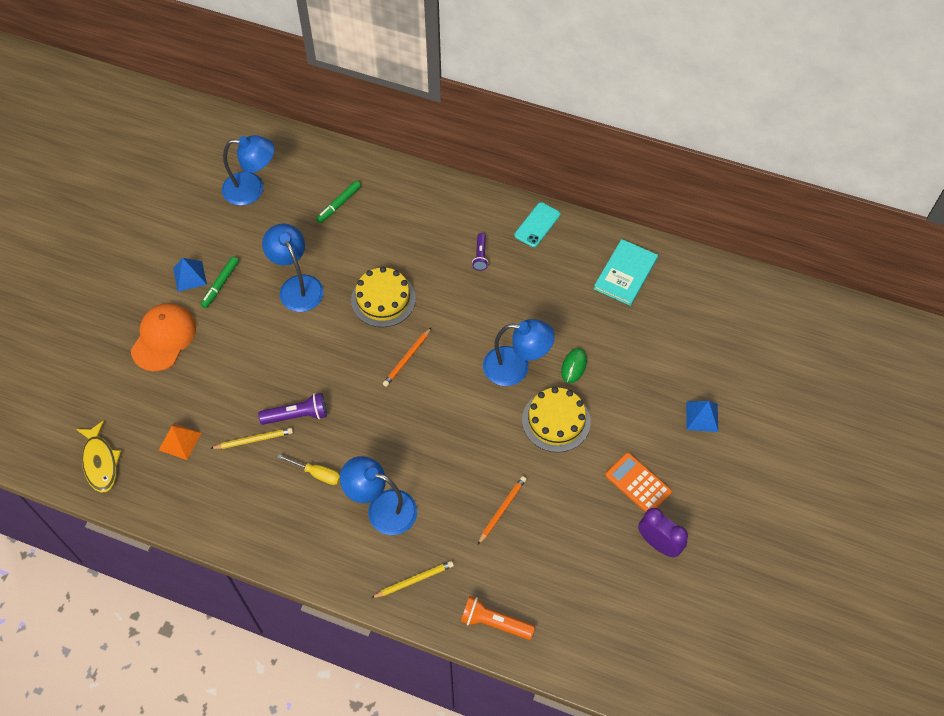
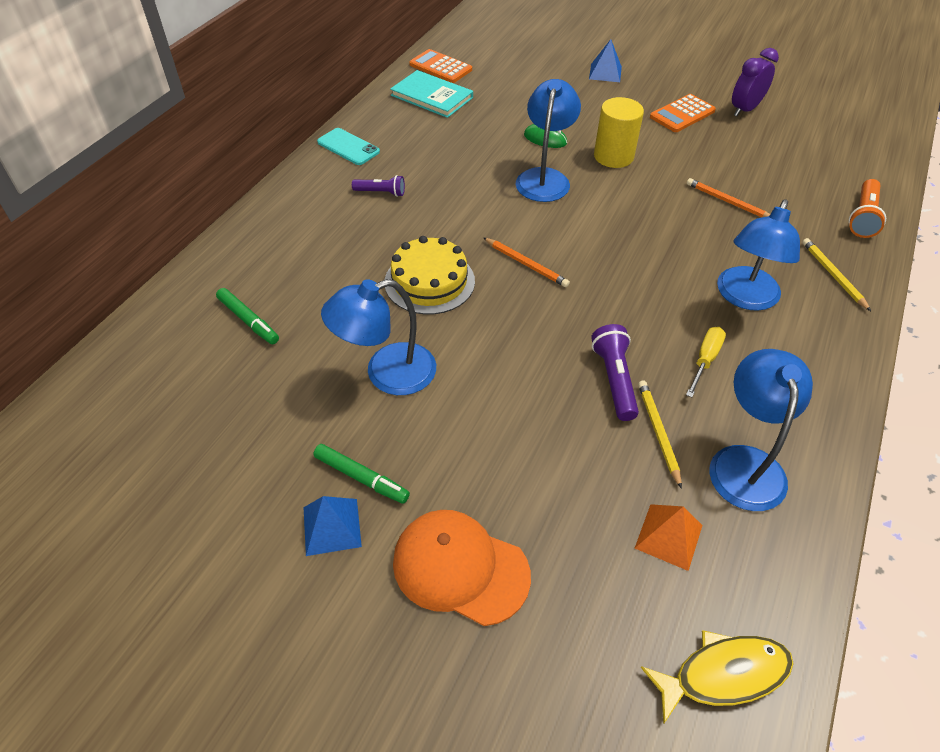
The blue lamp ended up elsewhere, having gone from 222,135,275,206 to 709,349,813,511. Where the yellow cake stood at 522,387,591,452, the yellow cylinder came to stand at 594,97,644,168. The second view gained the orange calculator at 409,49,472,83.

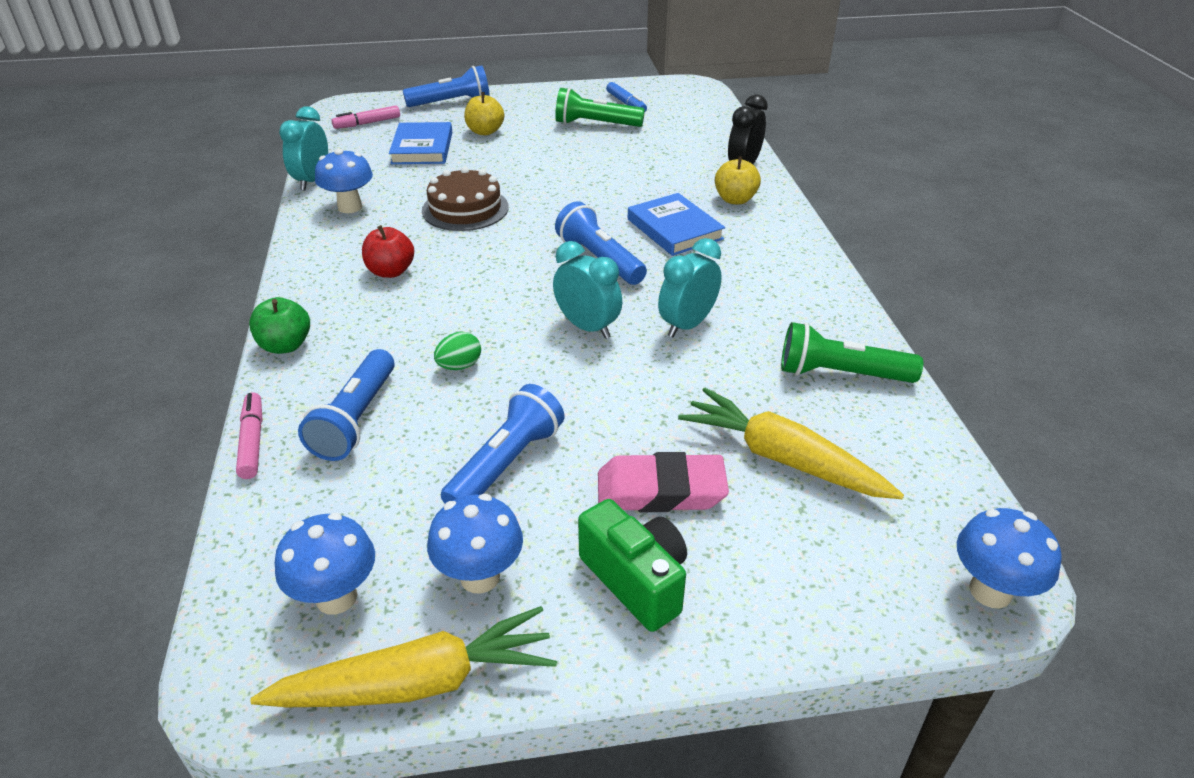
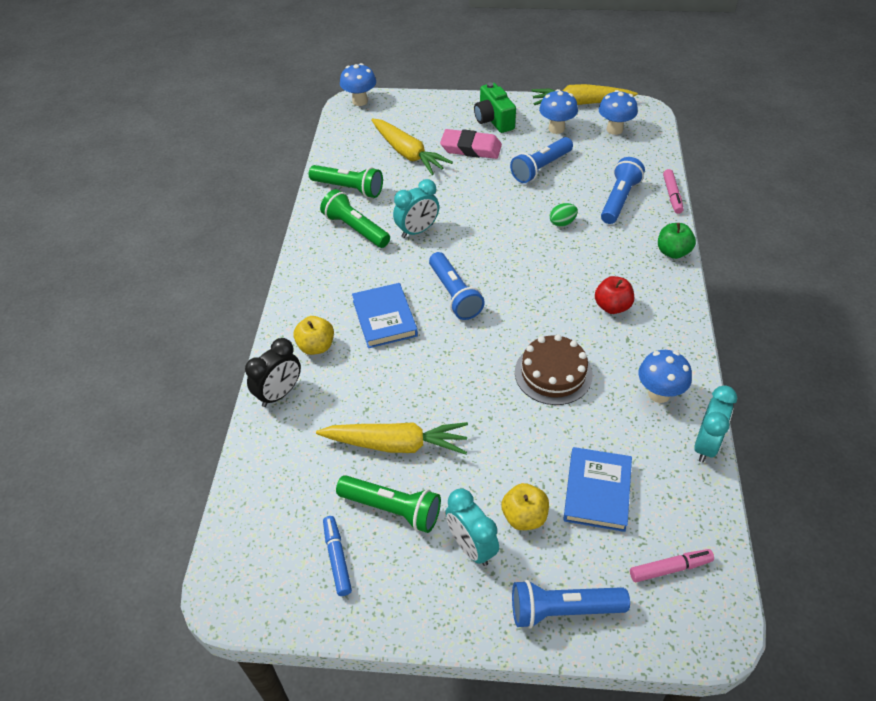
The turquoise clock ended up elsewhere, having gone from 553,241,622,339 to 445,489,499,566. The second view gained the yellow carrot at 316,422,468,455. The second view gained the green flashlight at 320,189,390,248.

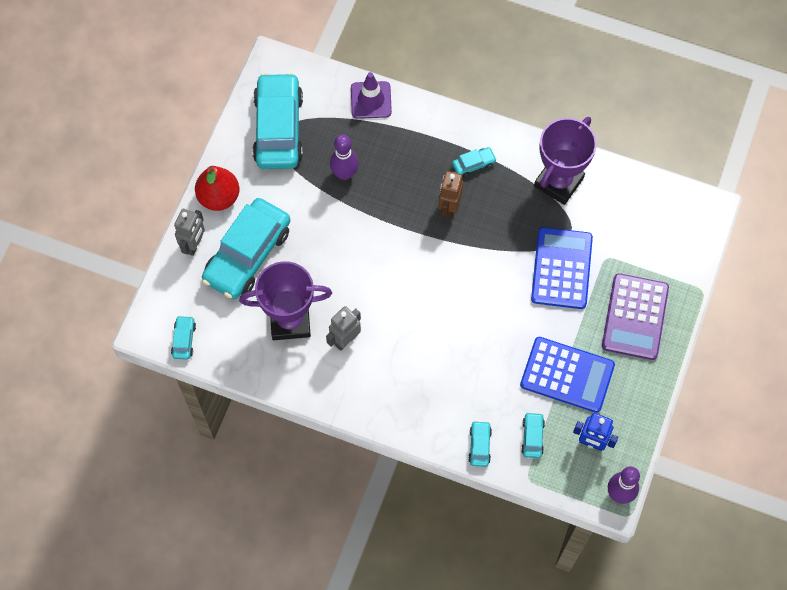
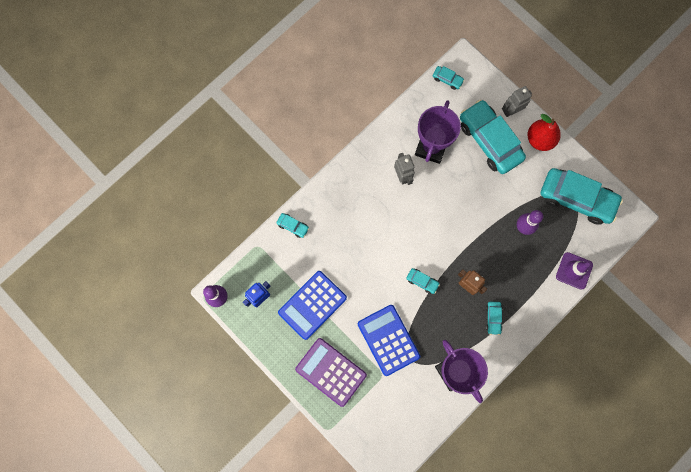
The grey robot at 174,209,205,256 ended up facing another way, 105 degrees clockwise from before. The turquoise car ended up elsewhere, having gone from 521,412,545,458 to 406,268,440,294. The blue calculator at 531,227,593,309 ended up facing another way, 150 degrees counterclockwise from before.

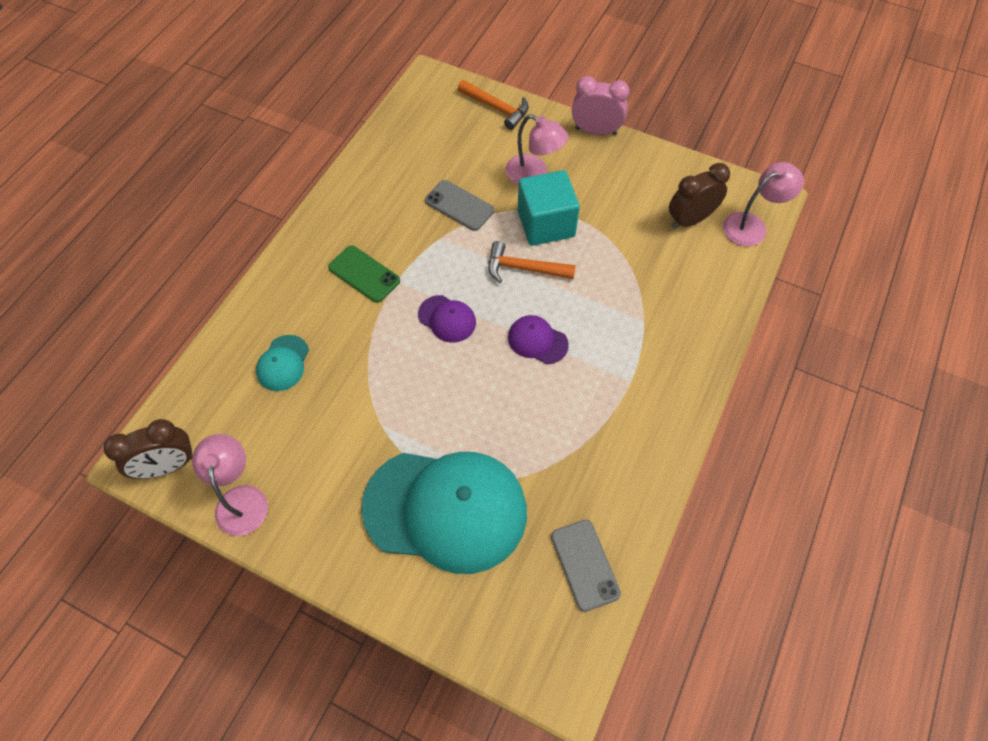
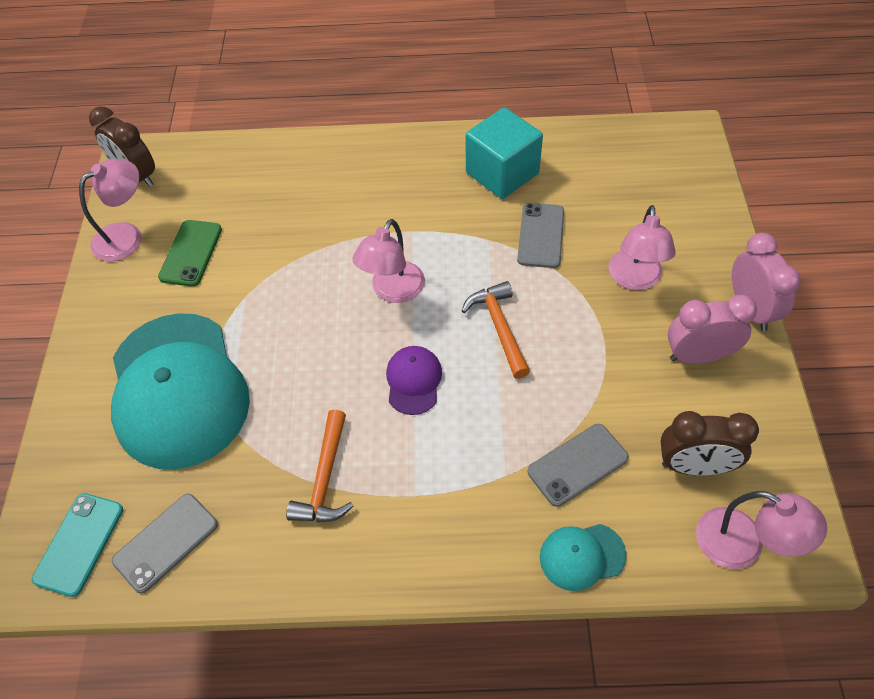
The turquoise cap ended up elsewhere, having gone from 256,335,309,391 to 540,524,626,591. The green phone ended up elsewhere, having gone from 328,245,400,303 to 158,220,222,287. Where the purple cap stood at 418,295,476,343, the pink lamp came to stand at 352,219,425,303. The orange hammer ended up elsewhere, having gone from 458,80,529,130 to 286,410,353,522. The turquoise cube ended up elsewhere, having gone from 518,170,580,246 to 466,107,543,199. The brown clock at 669,163,730,229 ended up facing another way, 150 degrees clockwise from before. The second view gained the turquoise phone at 32,493,123,597. The second view gained the grey phone at 528,424,629,507. The second view gained the pink clock at 667,295,757,364.

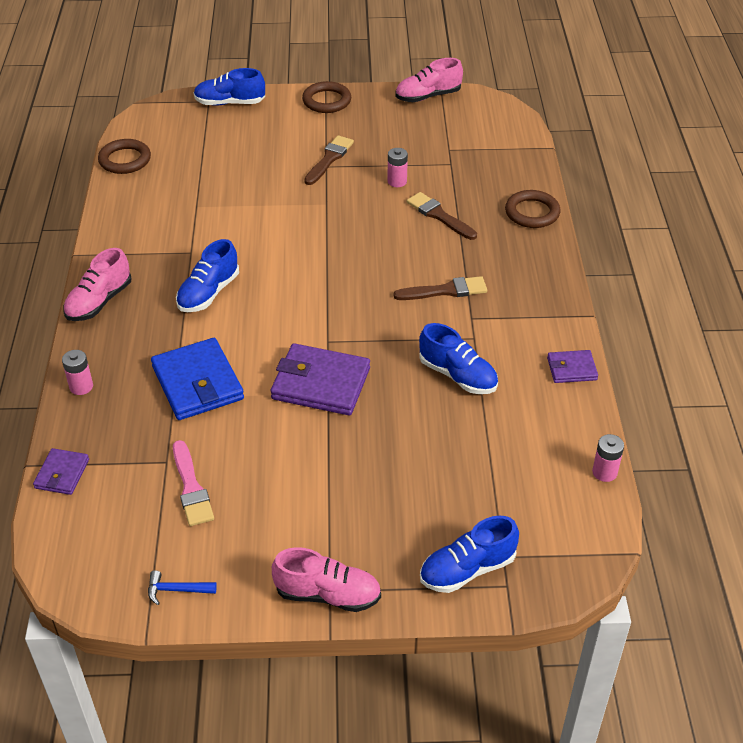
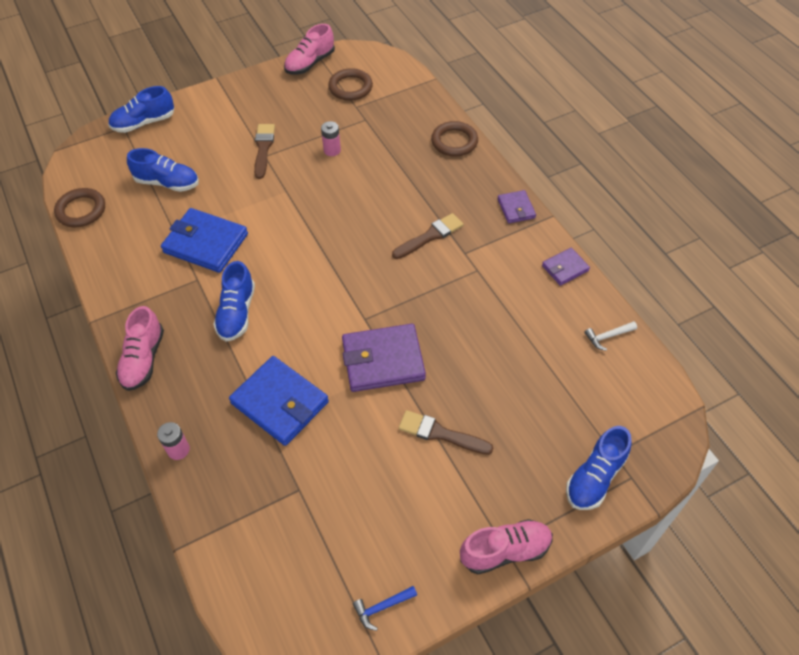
The purple wallet ended up elsewhere, having gone from 33,448,89,495 to 497,190,536,224. The second view lost the pink brush at 173,440,214,526. The brown ring ended up elsewhere, having gone from 302,81,351,113 to 328,68,373,101. The brown brush ended up elsewhere, having gone from 407,192,477,240 to 399,410,493,455. The blue shoe ended up elsewhere, having gone from 419,323,498,394 to 127,148,199,192. The second view lost the pink battery at 592,434,624,482. The second view gained the blue wallet at 161,208,248,273. The second view gained the white hammer at 584,321,637,351.

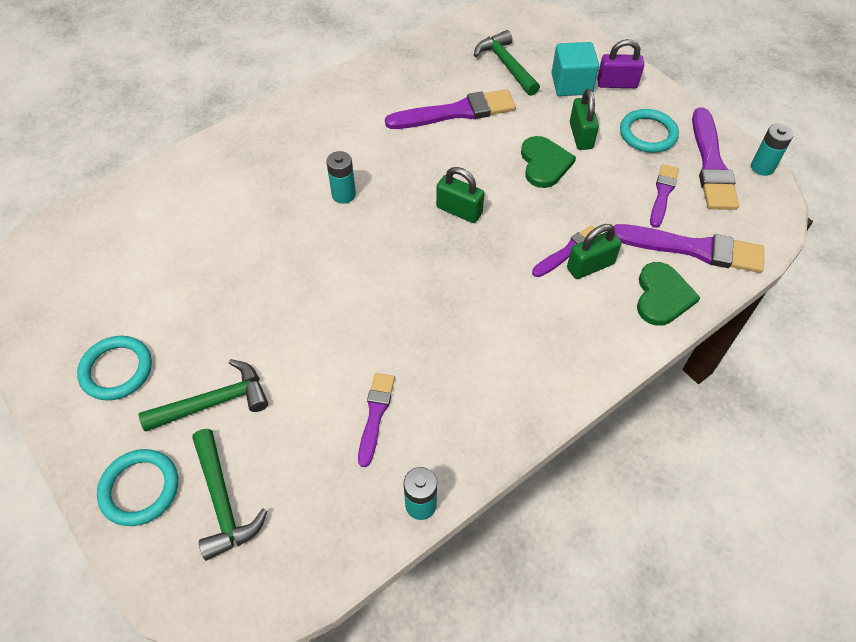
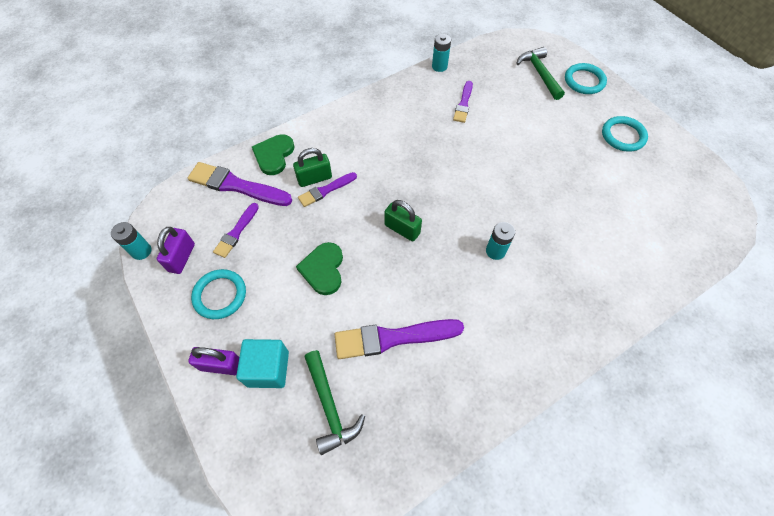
The second view lost the green hammer at 139,359,268,432. The second view lost the green padlock at 570,89,599,150. Where the purple brush stood at 692,107,739,210, the purple padlock came to stand at 157,227,195,274.

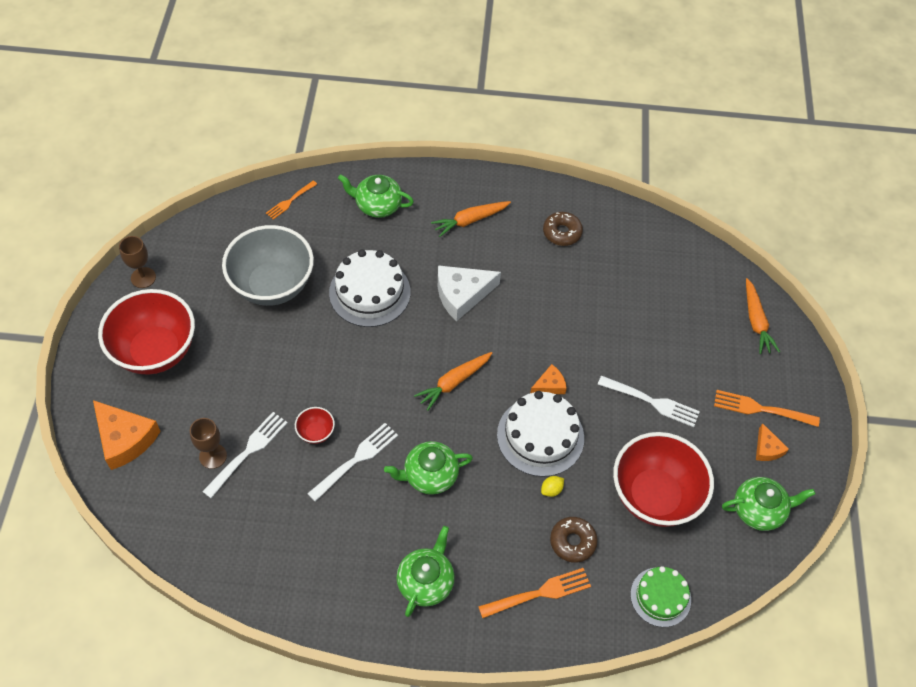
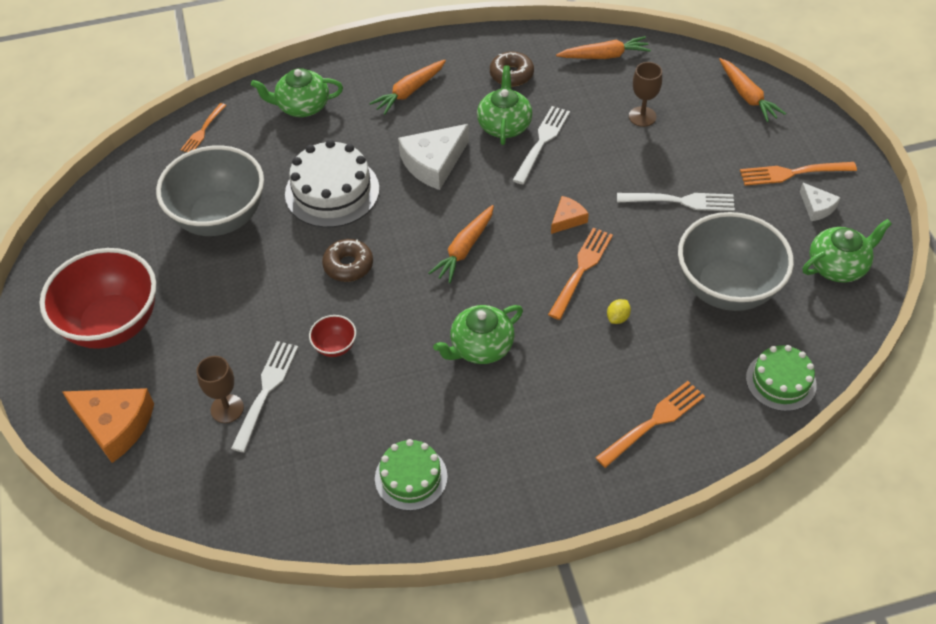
The brown goblet ended up elsewhere, having gone from 119,236,156,288 to 629,62,662,127. The white fork ended up elsewhere, having gone from 307,423,398,502 to 513,106,570,184. The green teapot ended up elsewhere, having gone from 396,526,455,617 to 477,65,532,145. Where the white cake stood at 497,391,584,477, the orange fork came to stand at 548,228,613,320. The brown donut ended up elsewhere, having gone from 550,517,598,563 to 322,239,373,282. What was the red bowl at 613,432,714,527 turned into the grey bowl at 678,212,794,311. What was the orange cheese at 756,423,789,461 turned into the white cheese at 800,182,841,221. The second view gained the green cake at 375,439,448,511. The second view gained the orange carrot at 556,36,651,59.

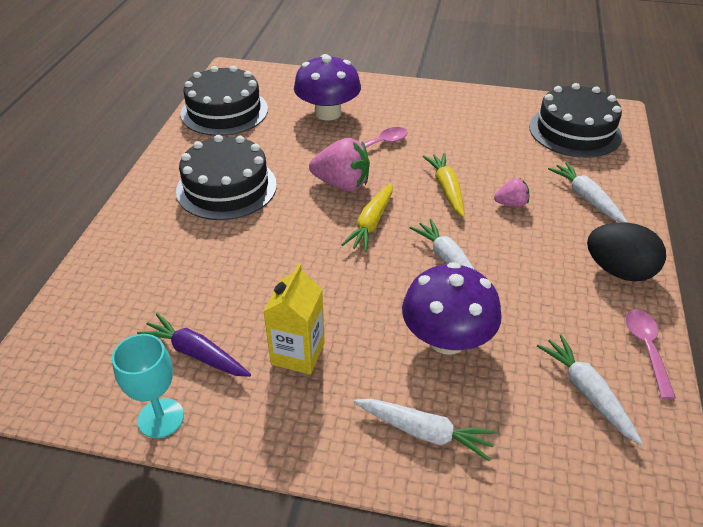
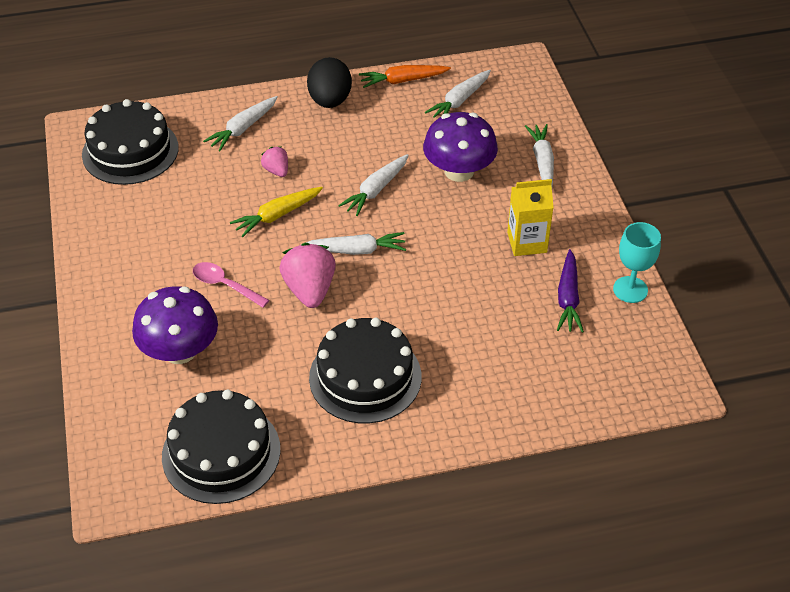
What was the yellow carrot at 341,183,393,252 turned into the white carrot at 301,232,406,255. Where the pink spoon stood at 625,309,676,399, the orange carrot came to stand at 359,65,451,88.

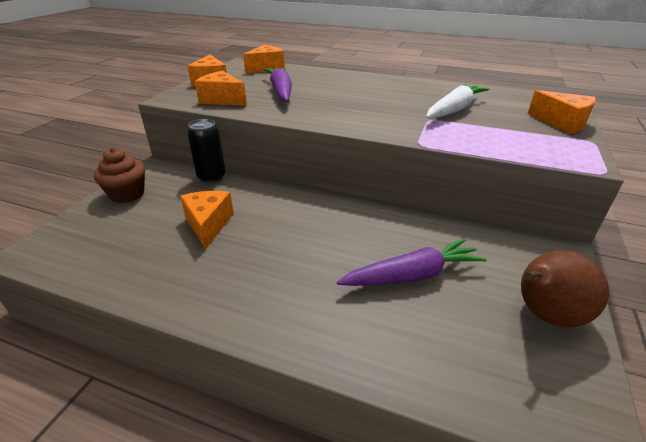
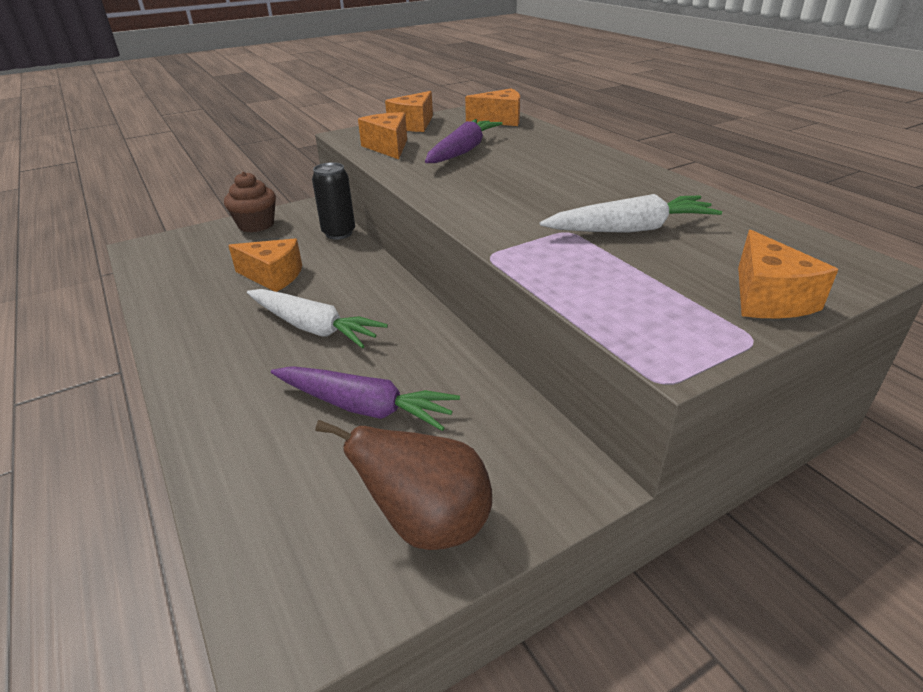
The orange cheese at 180,191,234,249 ended up facing another way, 75 degrees clockwise from before. The second view gained the white carrot at 247,289,388,348.

